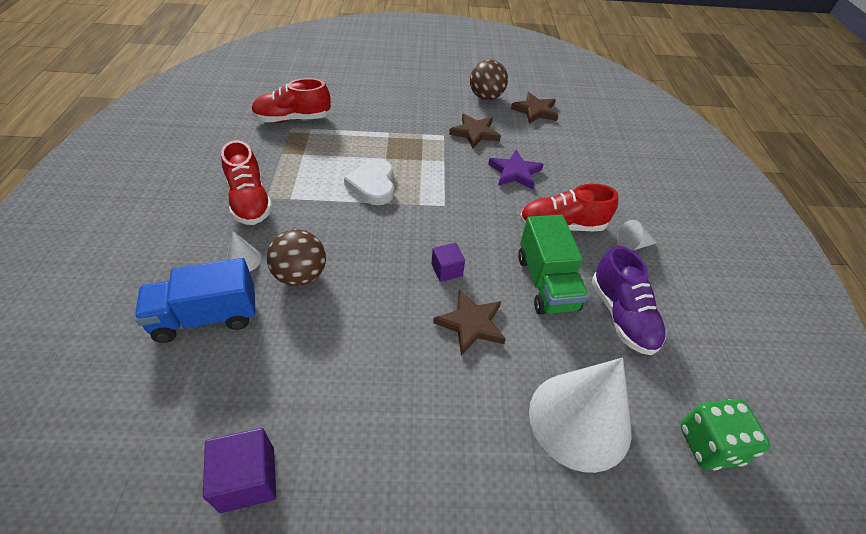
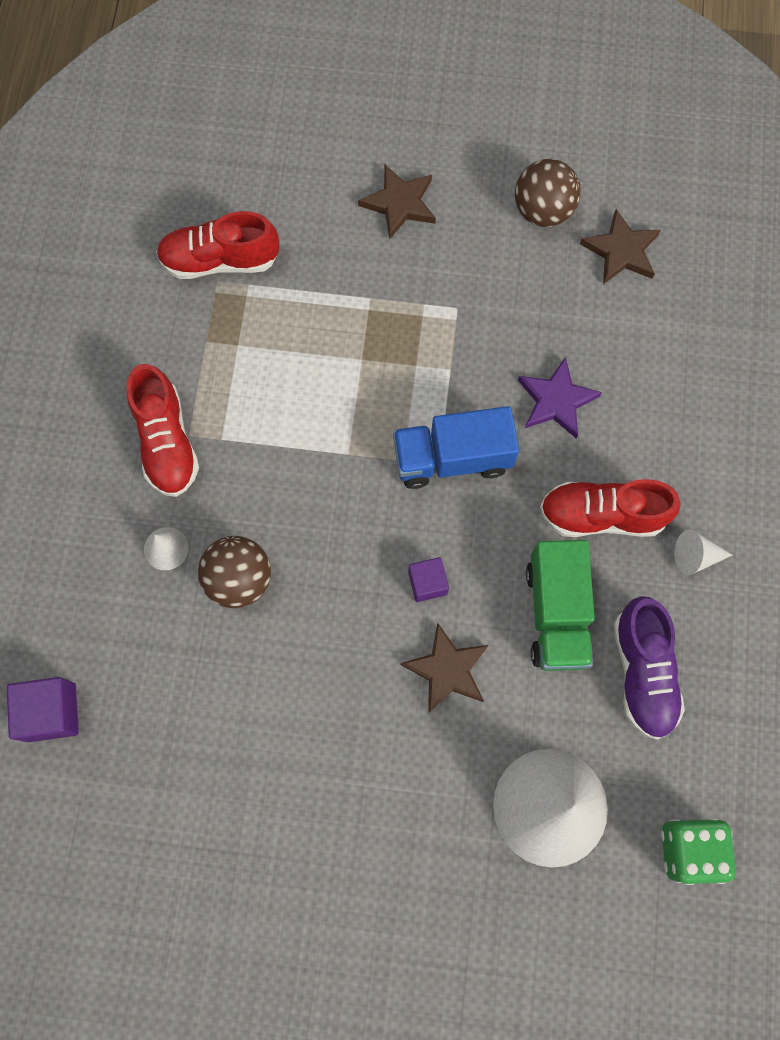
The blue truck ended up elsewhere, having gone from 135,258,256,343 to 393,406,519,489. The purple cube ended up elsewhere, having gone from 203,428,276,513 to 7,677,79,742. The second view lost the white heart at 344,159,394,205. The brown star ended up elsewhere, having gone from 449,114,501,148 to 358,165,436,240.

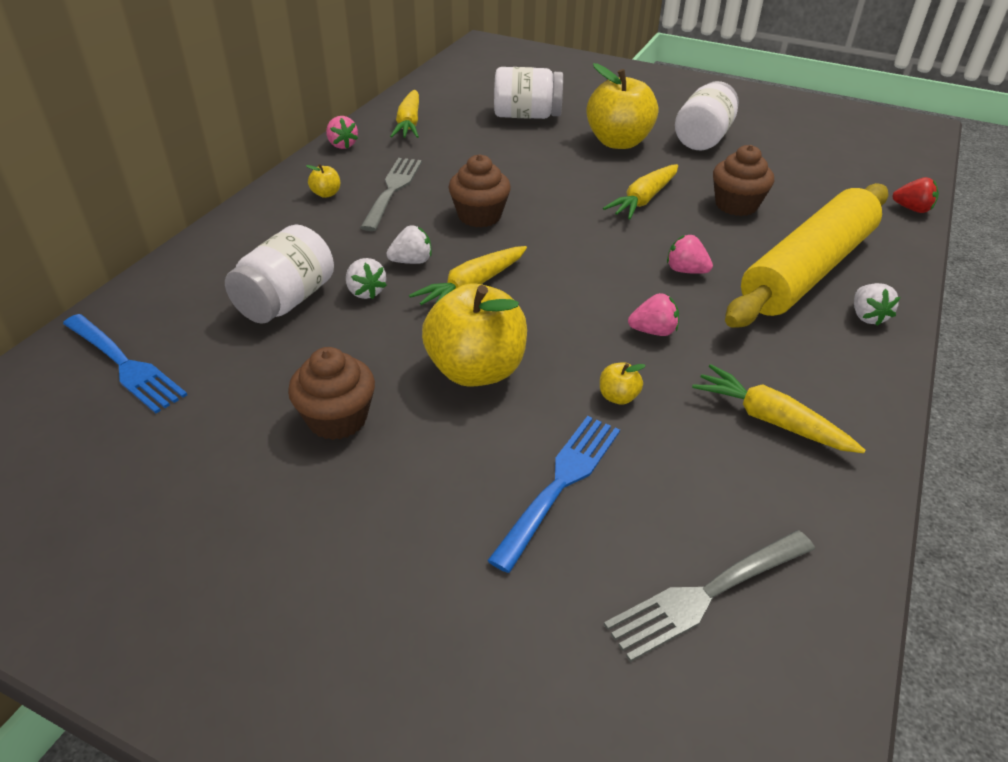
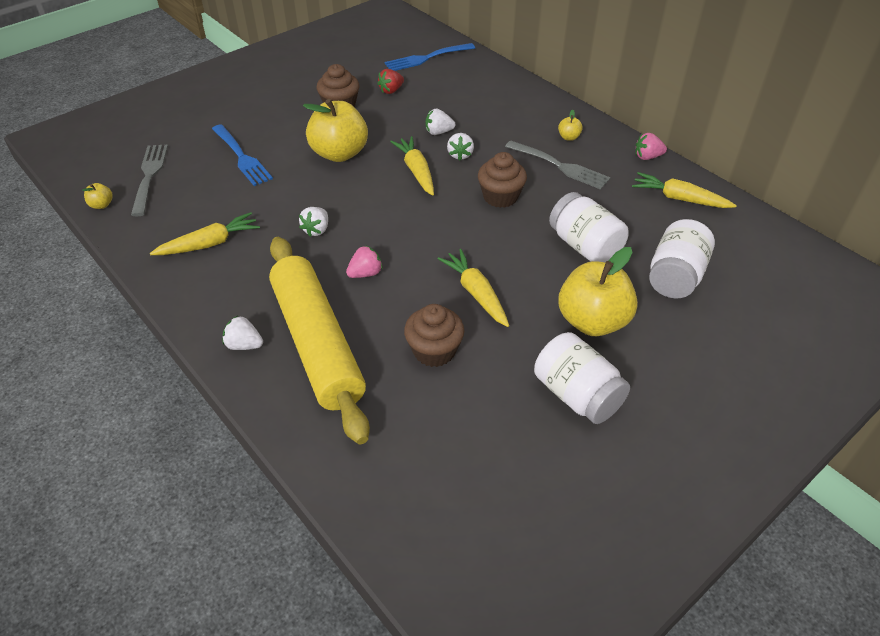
The white jar ended up elsewhere, having gone from 225,225,334,324 to 549,192,629,263. The yellow apple ended up elsewhere, having gone from 600,362,646,405 to 82,183,113,209. What was the pink strawberry at 628,293,679,336 turned into the white strawberry at 299,207,328,237. The red strawberry ended up elsewhere, having gone from 892,177,939,213 to 377,69,404,94.

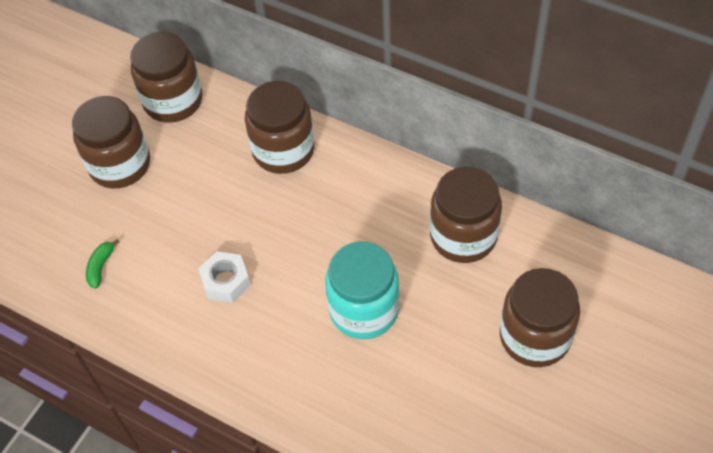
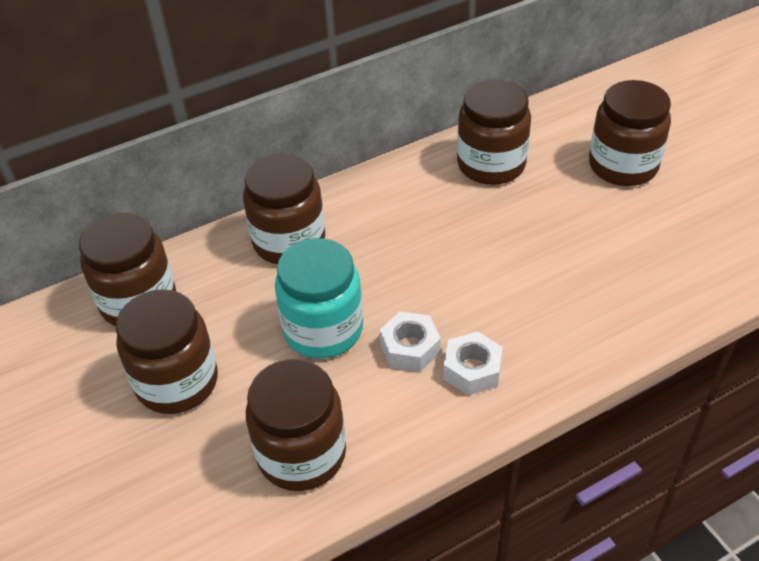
Where the green banana stood at 86,239,120,289, the brown jar came to stand at 246,359,346,491. The turquoise jar ended up elsewhere, having gone from 325,242,400,339 to 275,238,363,358. The second view gained the white nut at 443,331,503,396.

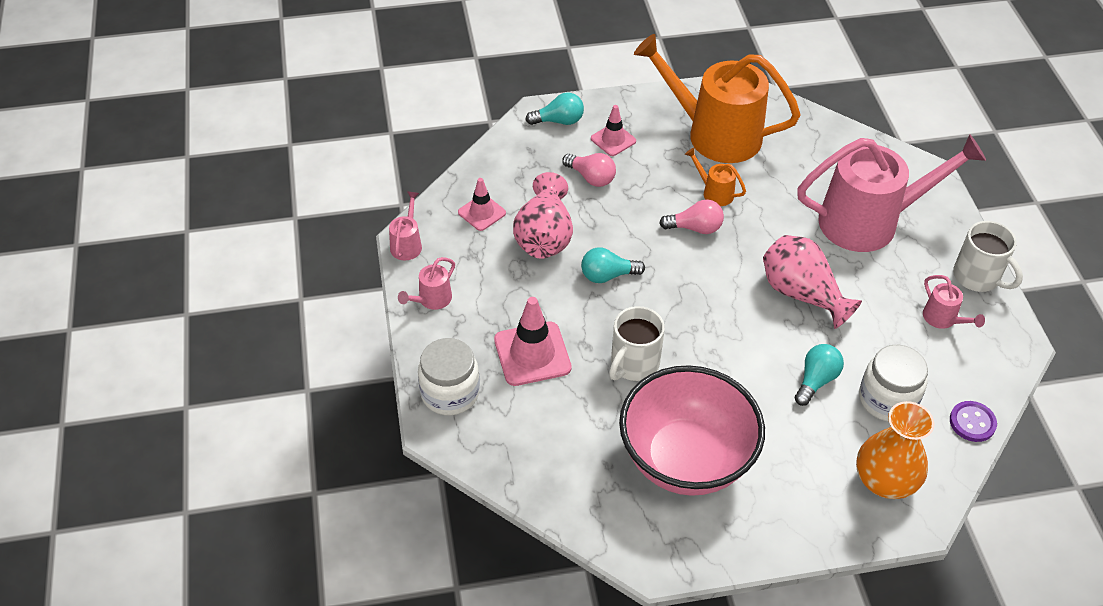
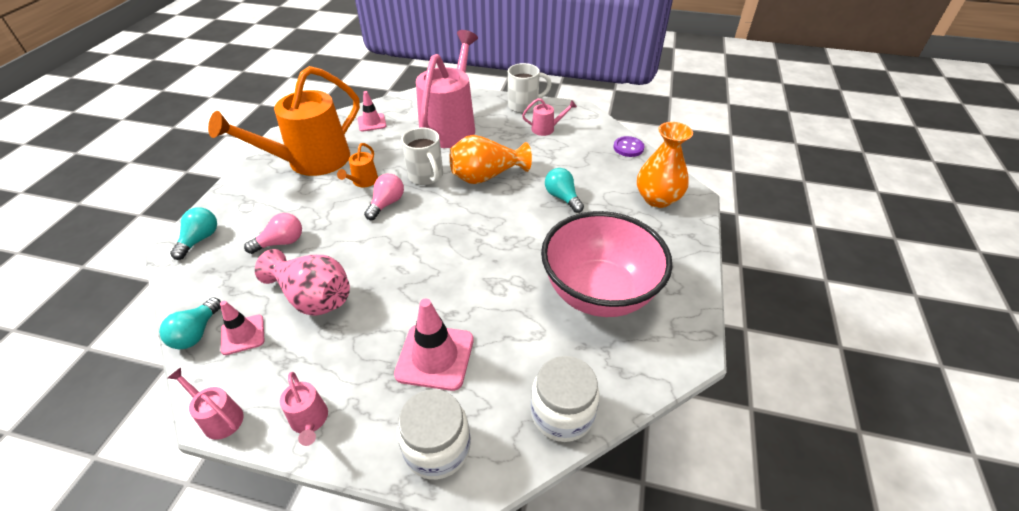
The turquoise light bulb ended up elsewhere, having gone from 581,247,645,283 to 159,297,221,349. The pink traffic cone ended up elsewhere, having gone from 591,105,636,156 to 358,91,386,132. The white mug ended up elsewhere, having gone from 609,306,665,381 to 401,128,443,185. The orange watering can at 685,147,746,206 ended up facing another way, 45 degrees counterclockwise from before. What was the pink vase at 763,235,862,329 turned into the orange vase at 450,135,532,184. The white jar ended up elsewhere, having gone from 859,345,928,422 to 531,356,599,442.

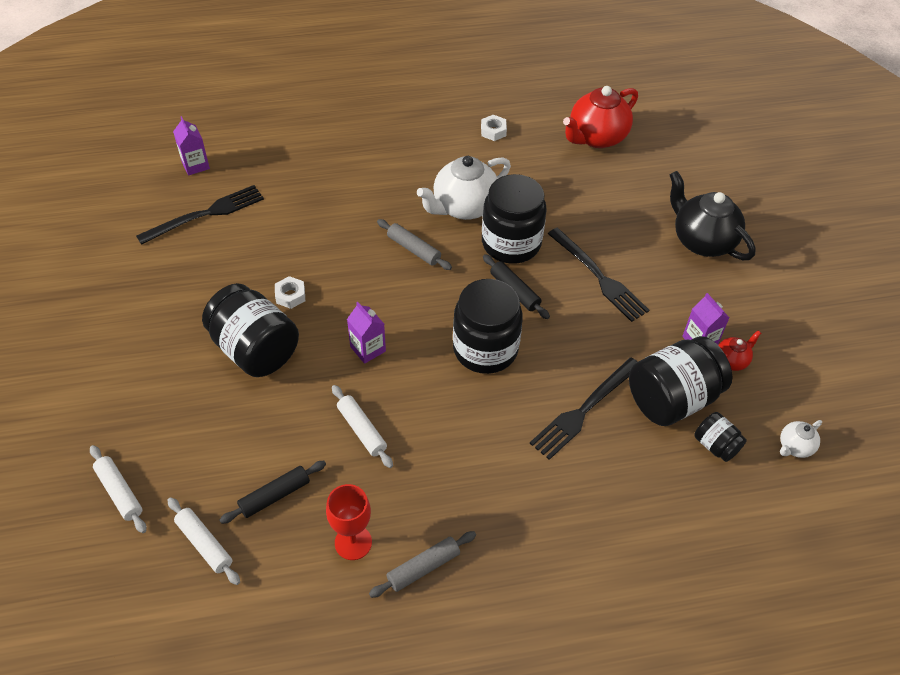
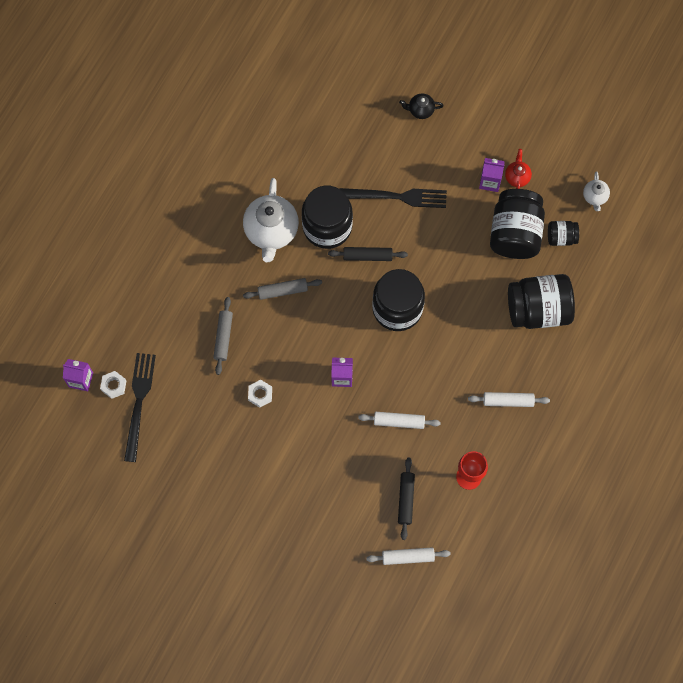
The white rolling pin ended up elsewhere, having gone from 90,445,146,533 to 468,392,550,407. The black jar ended up elsewhere, having gone from 202,283,299,377 to 508,274,575,329. The grey rolling pin ended up elsewhere, having gone from 369,531,476,598 to 213,297,233,375. The white nut ended up elsewhere, having gone from 481,115,507,141 to 100,371,126,399. The second view lost the black fork at 530,358,638,460. The second view lost the red teapot at 563,86,638,148. The size of the black teapot at 670,171,756,260 changed by a factor of 0.48.

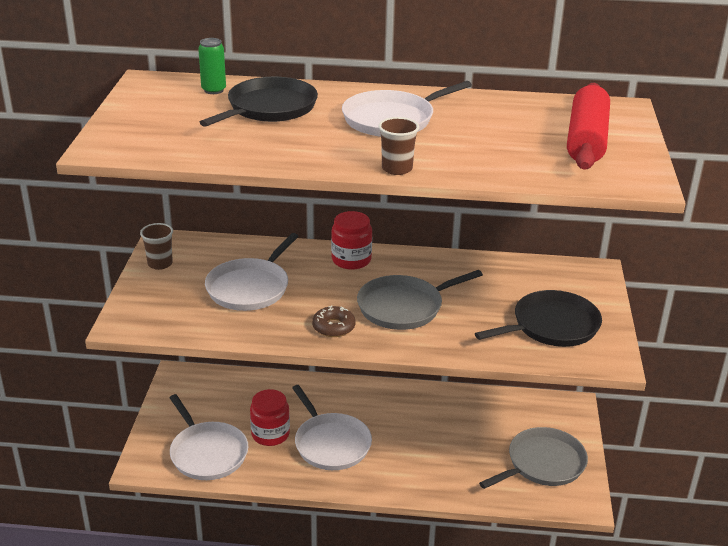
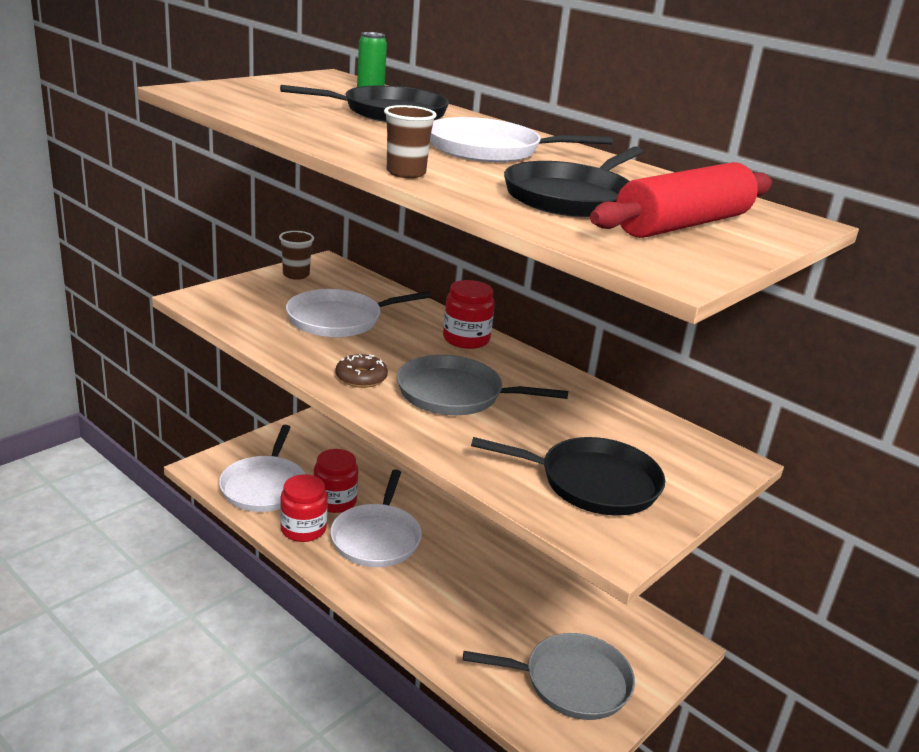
The second view gained the red jar at 280,474,328,542. The second view gained the black pan at 504,147,643,217.

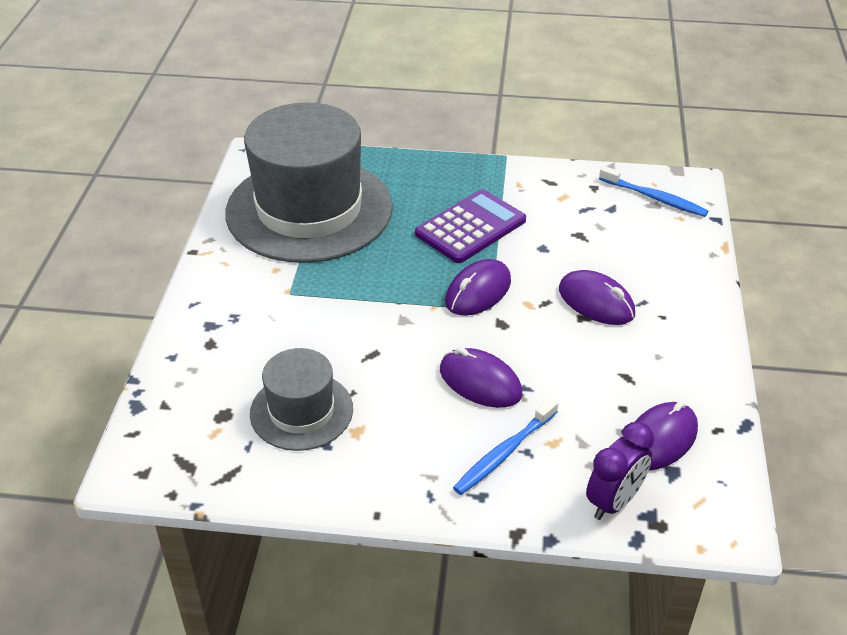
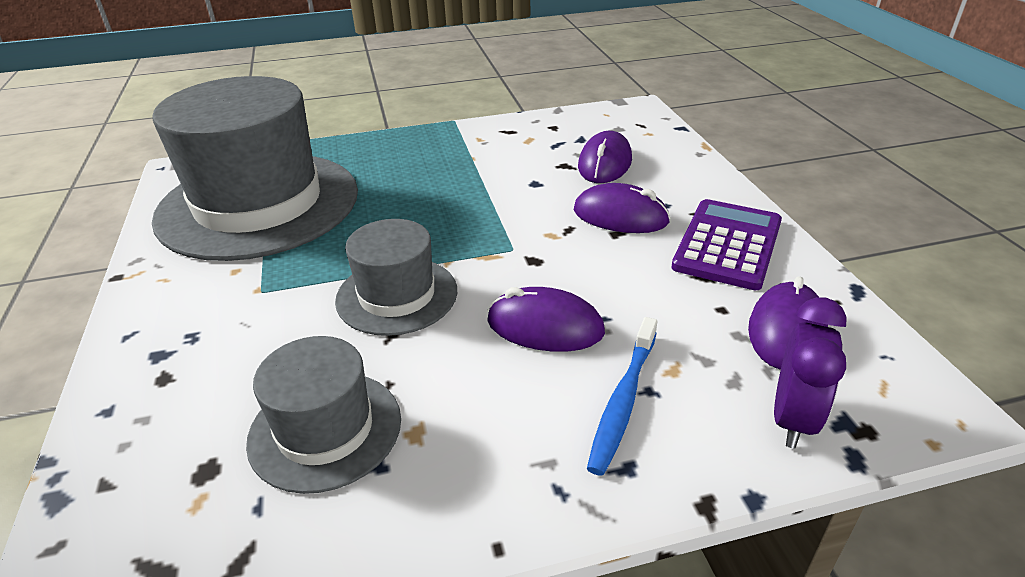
The purple calculator ended up elsewhere, having gone from 415,189,526,263 to 671,199,782,290. The purple mouse ended up elsewhere, having gone from 445,259,511,316 to 578,131,632,183. The second view lost the blue toothbrush at 599,166,708,217. The second view gained the grey hat at 335,219,457,336.

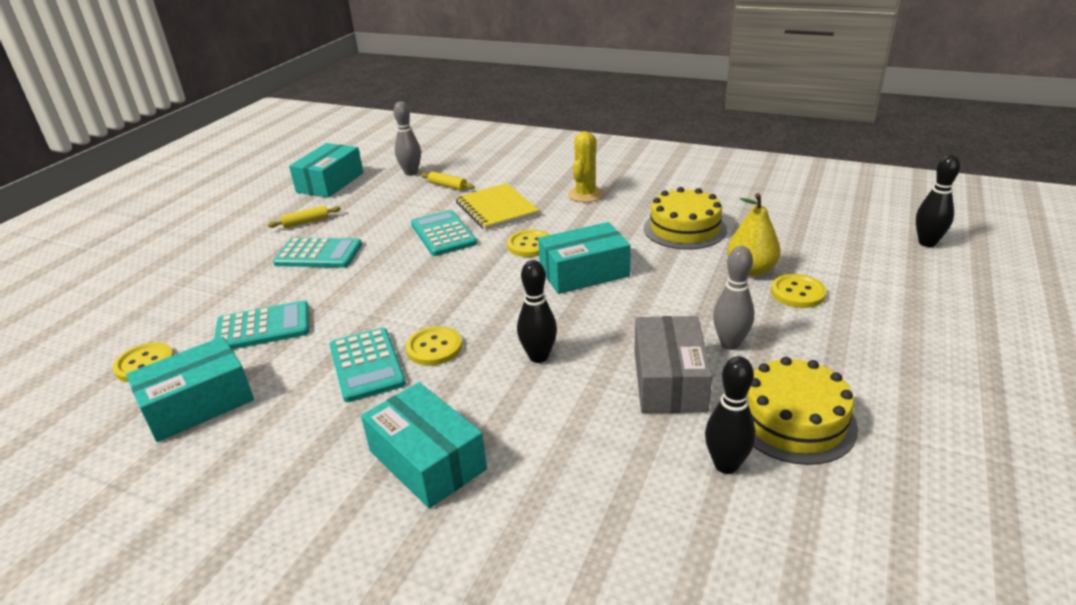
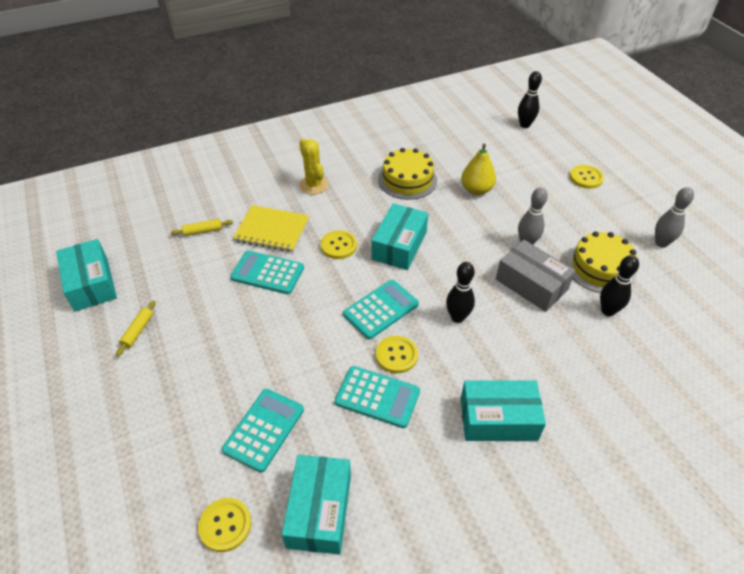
The turquoise calculator ended up elsewhere, having gone from 273,238,362,268 to 343,280,419,339. The grey bowling pin ended up elsewhere, having gone from 393,102,421,176 to 655,187,694,248. The yellow button ended up elsewhere, having gone from 771,274,826,308 to 570,165,604,189.

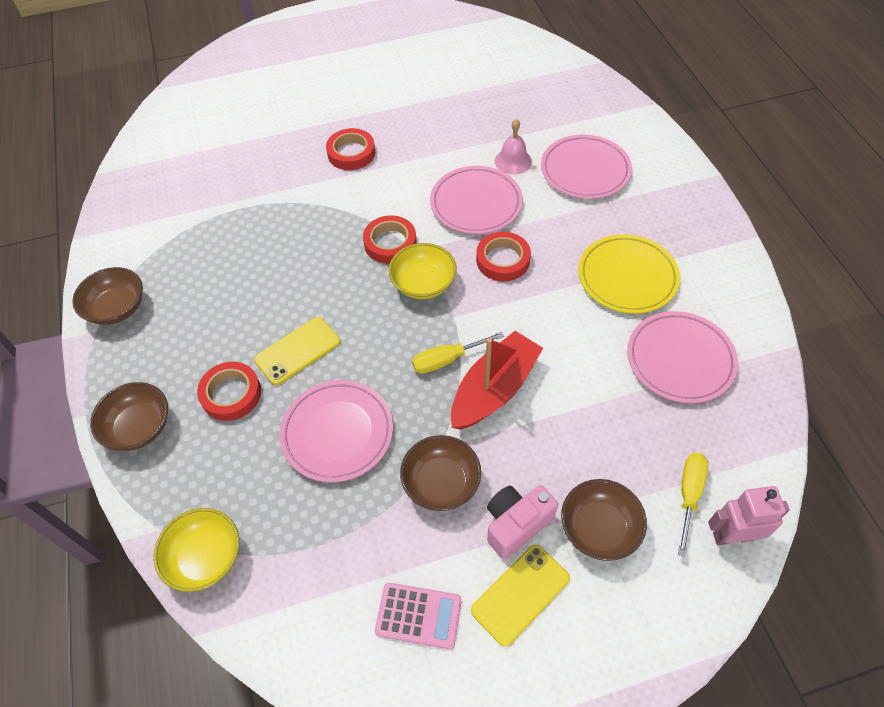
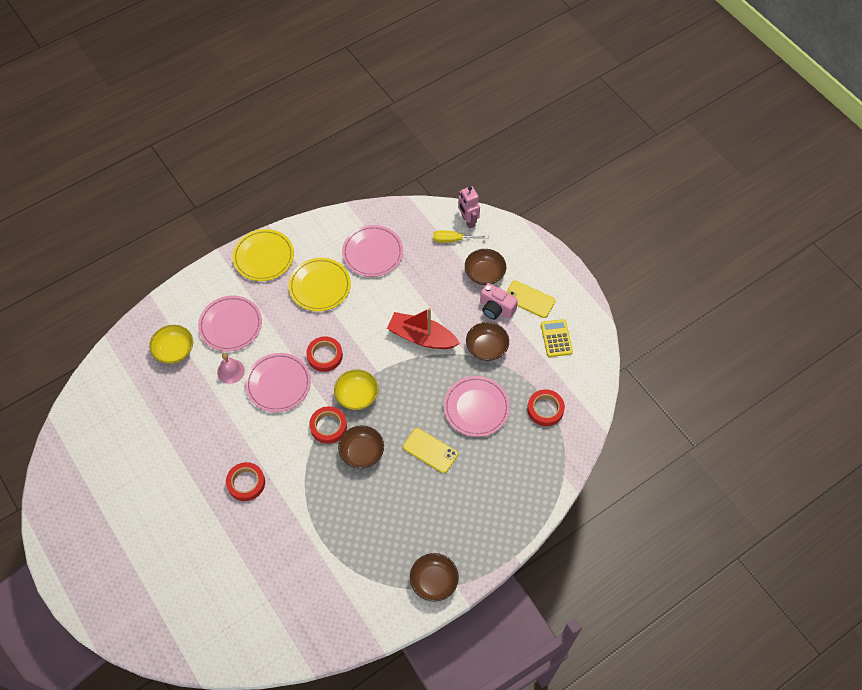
The brown bowl ended up elsewhere, having gone from 90,382,168,451 to 338,425,384,468. The yellow bowl ended up elsewhere, having gone from 153,508,240,592 to 149,325,193,364. The red tape ended up elsewhere, having gone from 197,362,261,421 to 527,389,565,426. What was the pink calculator at 375,583,462,649 turned into the yellow calculator at 541,319,573,357. The second view lost the yellow screwdriver at 412,332,504,374. The second view gained the yellow plate at 232,229,294,281.

